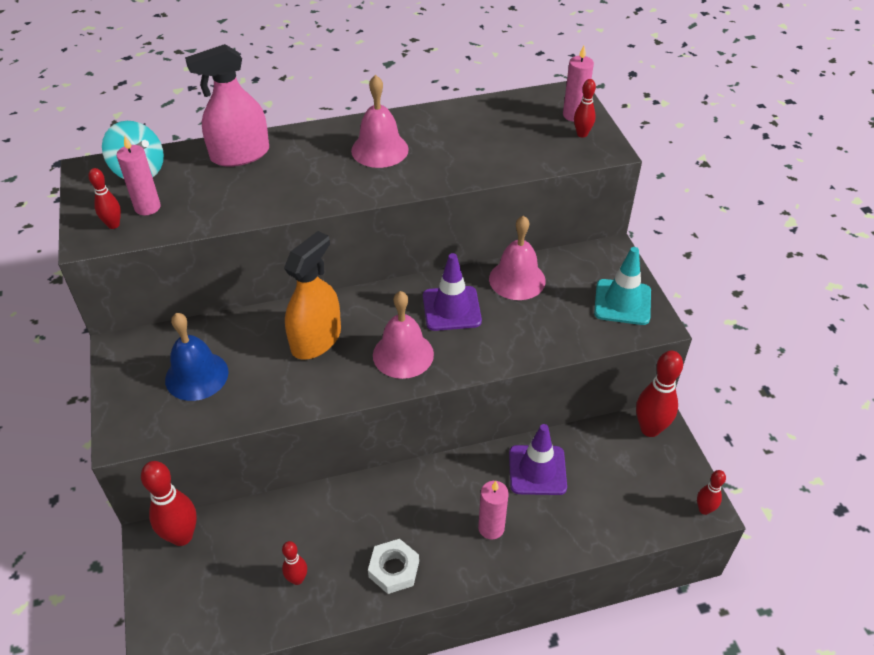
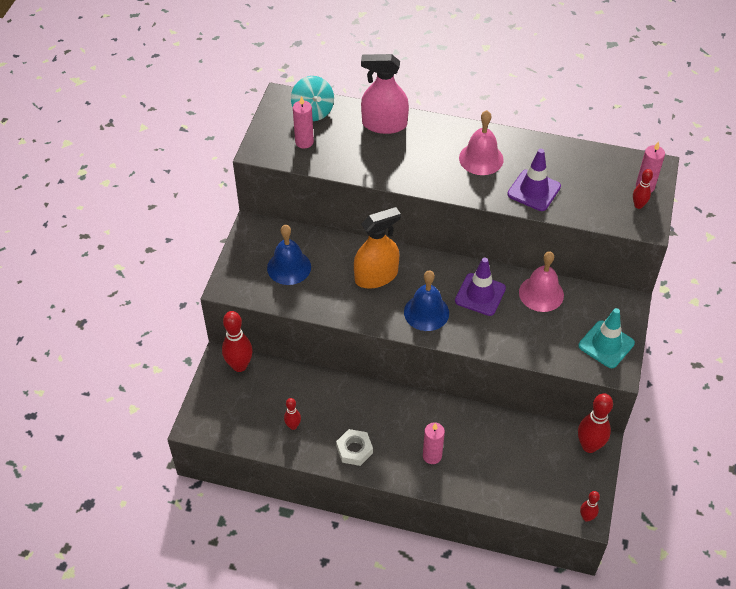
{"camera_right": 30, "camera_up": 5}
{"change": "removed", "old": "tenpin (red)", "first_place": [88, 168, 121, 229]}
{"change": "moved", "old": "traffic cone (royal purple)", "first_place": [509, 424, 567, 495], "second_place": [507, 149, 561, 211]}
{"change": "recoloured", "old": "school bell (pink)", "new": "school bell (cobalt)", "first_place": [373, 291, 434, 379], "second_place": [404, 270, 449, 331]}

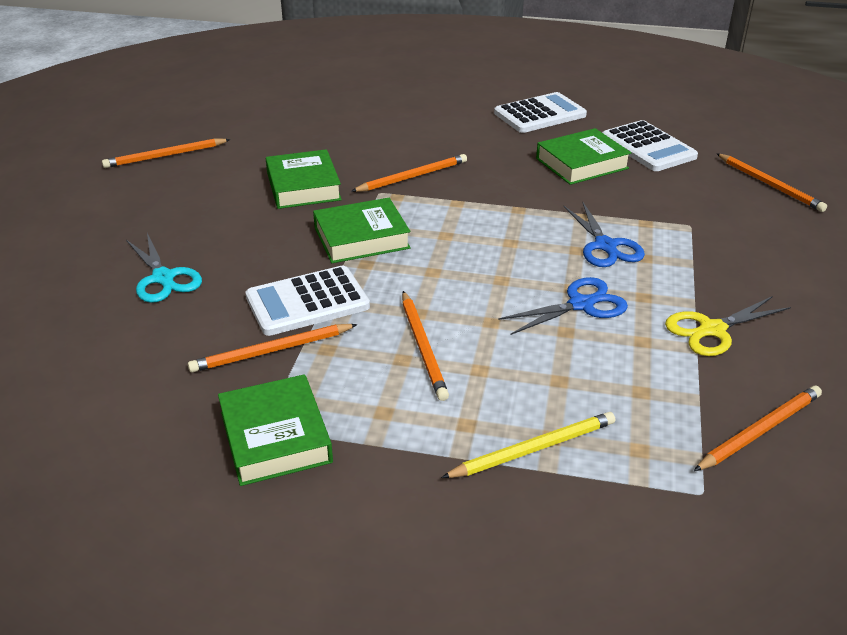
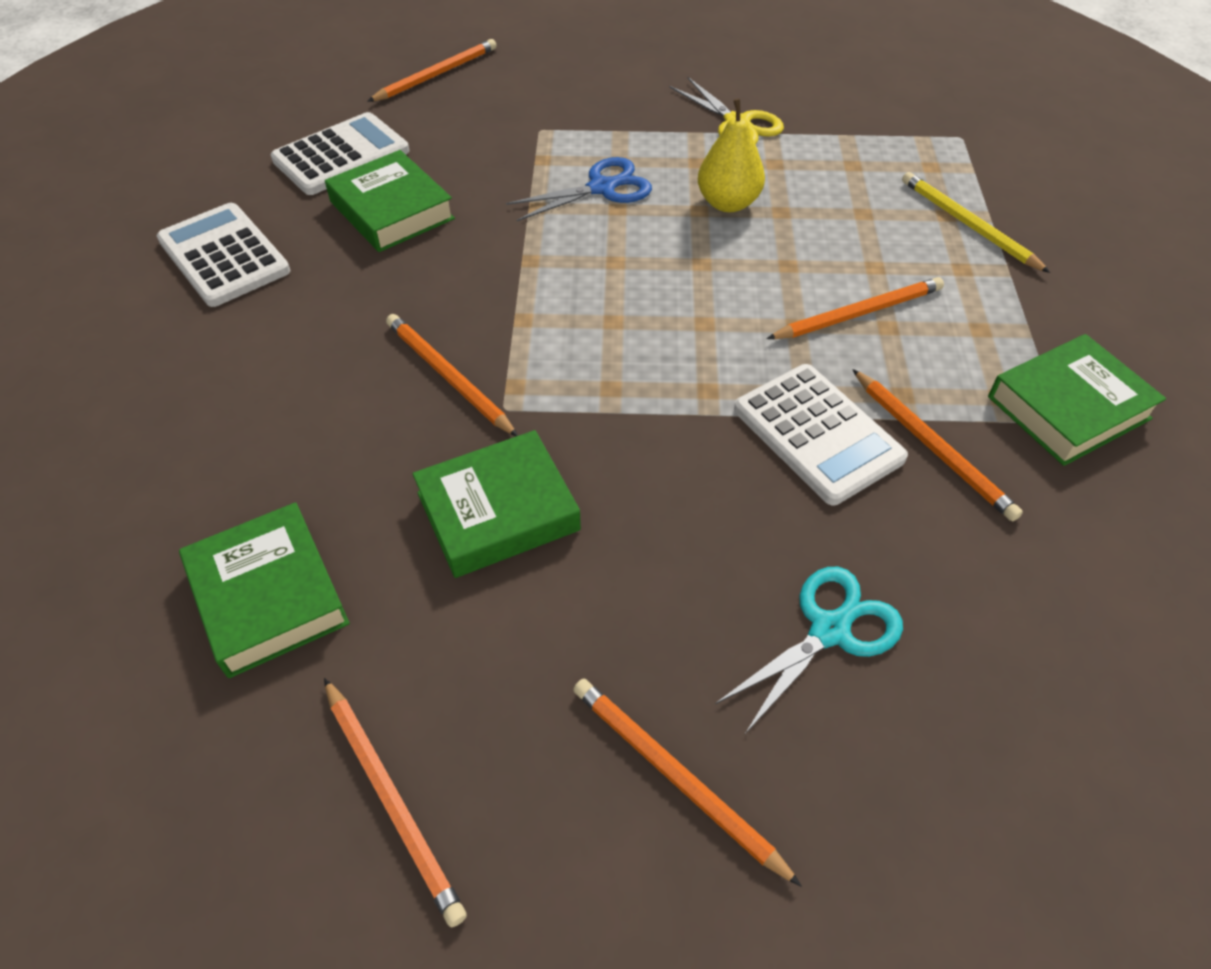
{"camera_right": -100, "camera_up": 15}
{"change": "moved", "old": "book (green)", "first_place": [313, 198, 411, 263], "second_place": [179, 502, 350, 678]}
{"change": "moved", "old": "wooden pencil (orange-coloured)", "first_place": [694, 386, 822, 471], "second_place": [573, 679, 801, 886]}
{"change": "replaced", "old": "pair of scissors (cobalt)", "new": "pear (bright yellow)", "first_place": [498, 277, 628, 335], "second_place": [698, 98, 765, 212]}

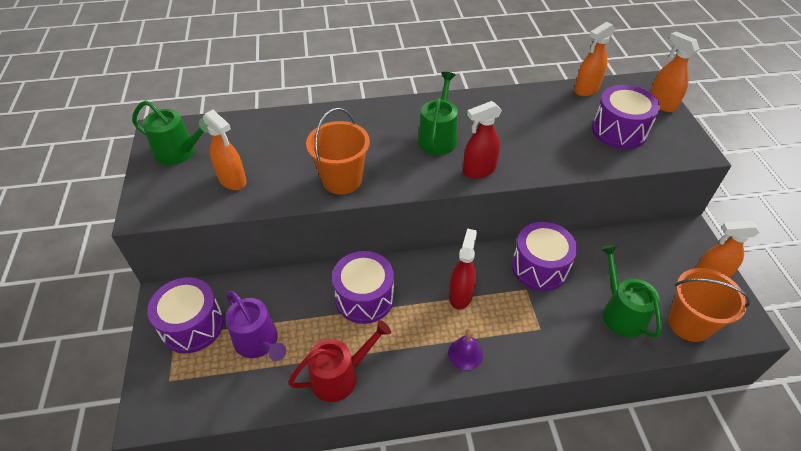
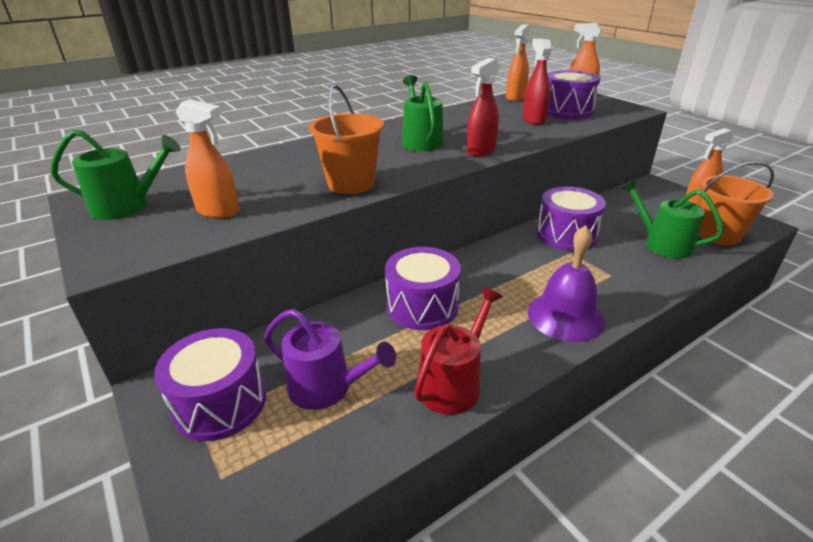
{"camera_right": -25, "camera_up": -15}
{"change": "moved", "old": "sprayer (red)", "first_place": [449, 228, 477, 310], "second_place": [523, 39, 552, 125]}
{"change": "resized", "old": "school bell (royal purple)", "first_place": [448, 329, 483, 370], "second_place": [528, 225, 605, 342], "factor": 1.83}

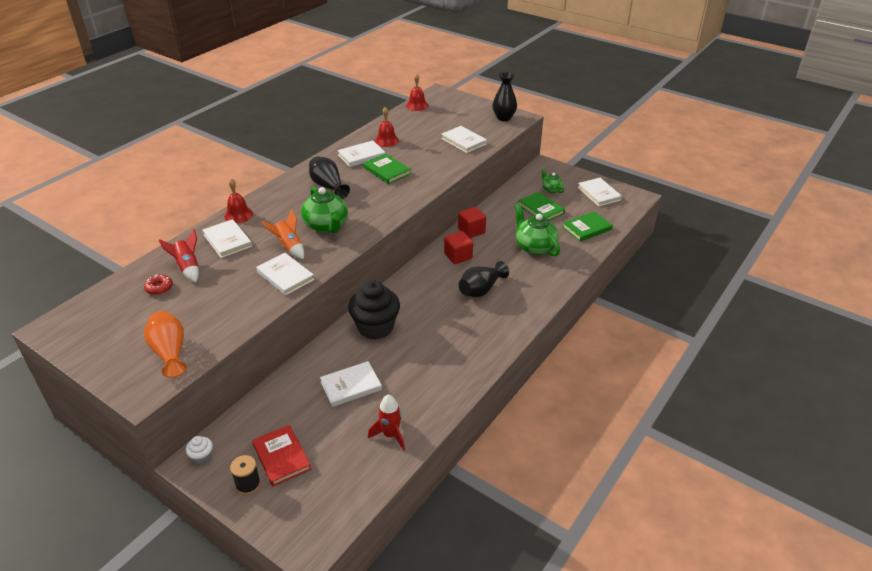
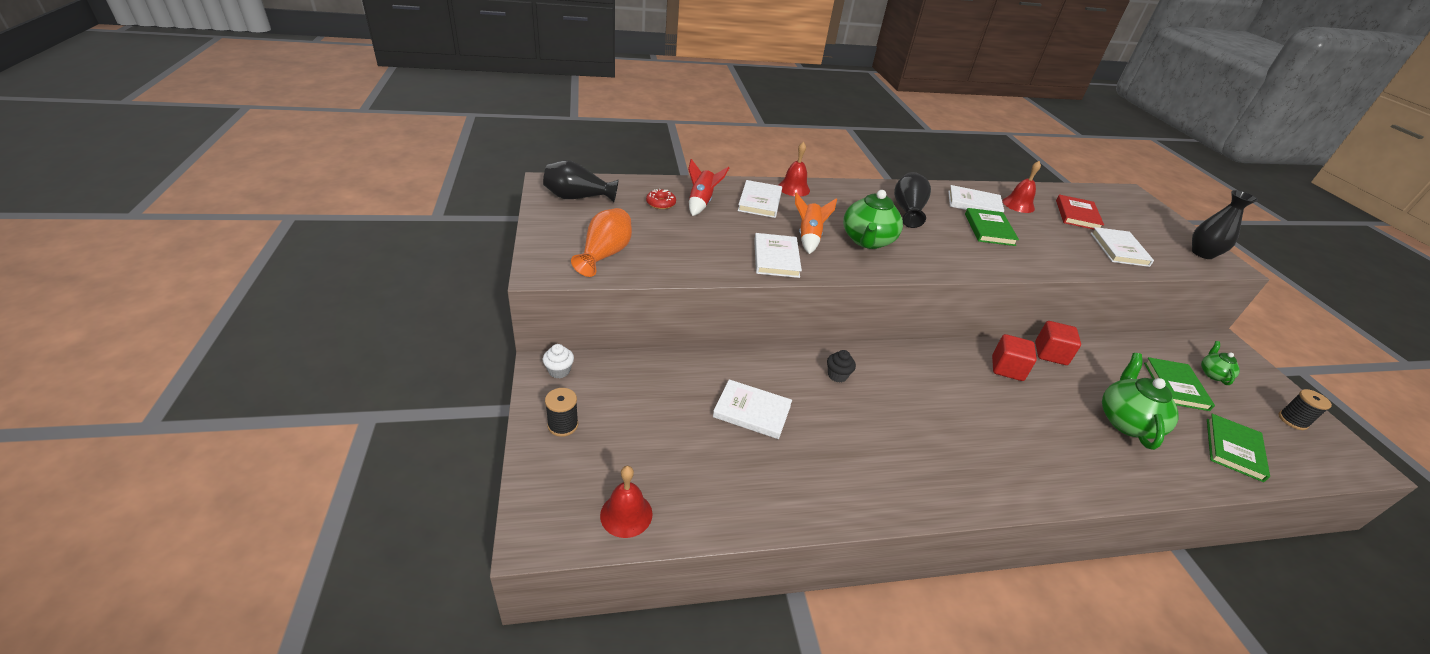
{"camera_right": 40, "camera_up": 0}
{"change": "removed", "old": "toy rocket (red)", "first_place": [368, 394, 405, 451]}
{"change": "moved", "old": "book (red)", "first_place": [252, 425, 311, 486], "second_place": [1056, 194, 1104, 230]}
{"change": "moved", "old": "school bell (red)", "first_place": [406, 73, 428, 111], "second_place": [600, 466, 653, 538]}
{"change": "moved", "old": "tall vase (black)", "first_place": [458, 261, 509, 297], "second_place": [543, 160, 619, 203]}
{"change": "replaced", "old": "book (snow-white)", "new": "bobbin (black)", "first_place": [578, 178, 622, 206], "second_place": [1278, 389, 1332, 430]}
{"change": "turned", "old": "book (green)", "first_place": [562, 211, 613, 242], "second_place": [1207, 414, 1270, 482], "degrees": -75}
{"change": "resized", "old": "cupcake (black)", "first_place": [348, 280, 400, 340], "second_place": [827, 350, 856, 383], "factor": 0.43}

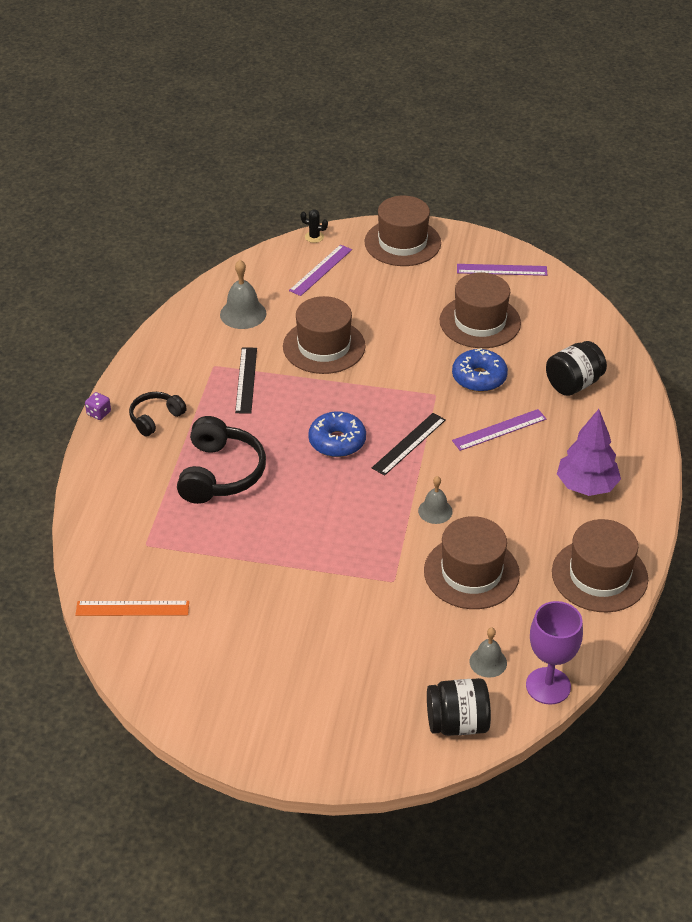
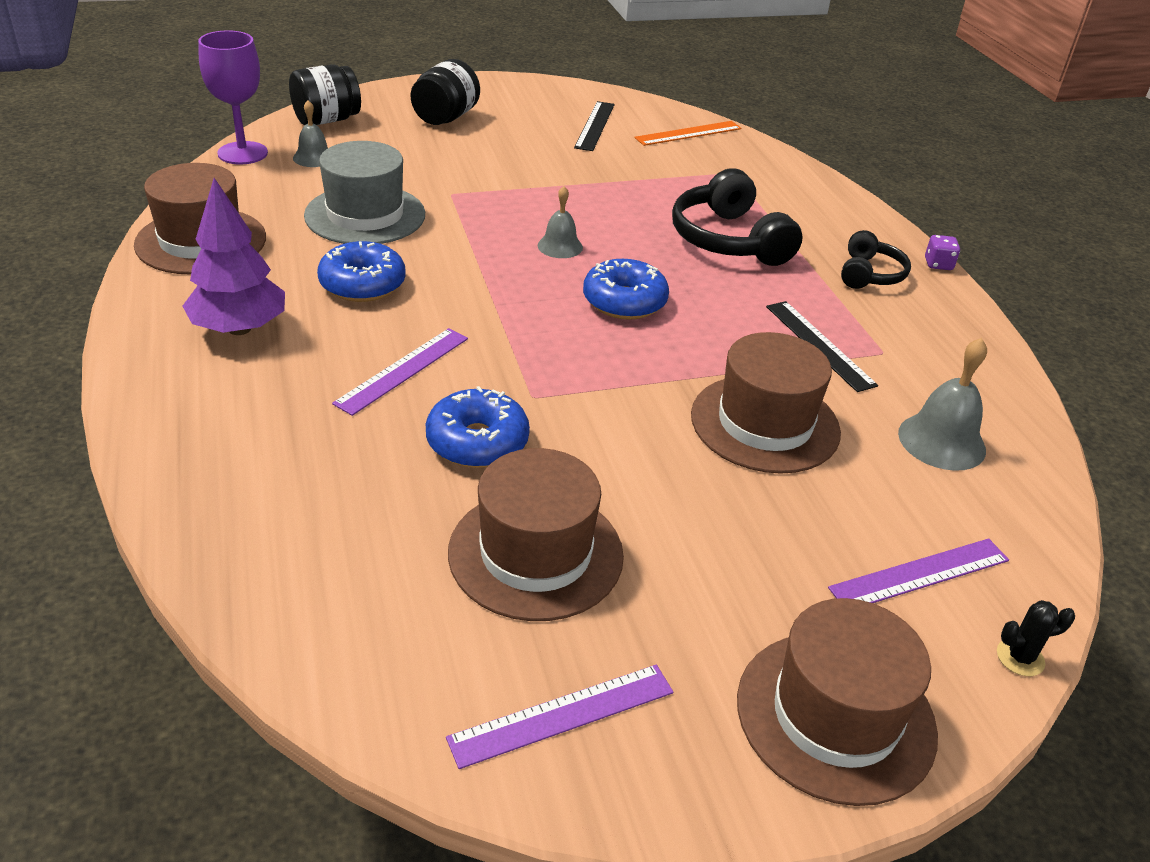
{"camera_right": 150, "camera_up": -5}
{"change": "added", "new": "donut (cobalt)", "second_place": [317, 241, 405, 302]}
{"change": "moved", "old": "measuring stick (black)", "first_place": [372, 413, 446, 476], "second_place": [574, 101, 615, 151]}
{"change": "moved", "old": "school bell (grey)", "first_place": [418, 476, 453, 524], "second_place": [538, 186, 583, 258]}
{"change": "moved", "old": "preserve jar (black)", "first_place": [546, 341, 607, 396], "second_place": [411, 59, 480, 125]}
{"change": "recoloured", "old": "hat (brown)", "new": "hat (grey)", "first_place": [424, 516, 520, 609], "second_place": [304, 141, 425, 244]}
{"change": "turned", "old": "measuring stick (royal purple)", "first_place": [289, 244, 352, 296], "second_place": [828, 539, 1009, 603], "degrees": 60}

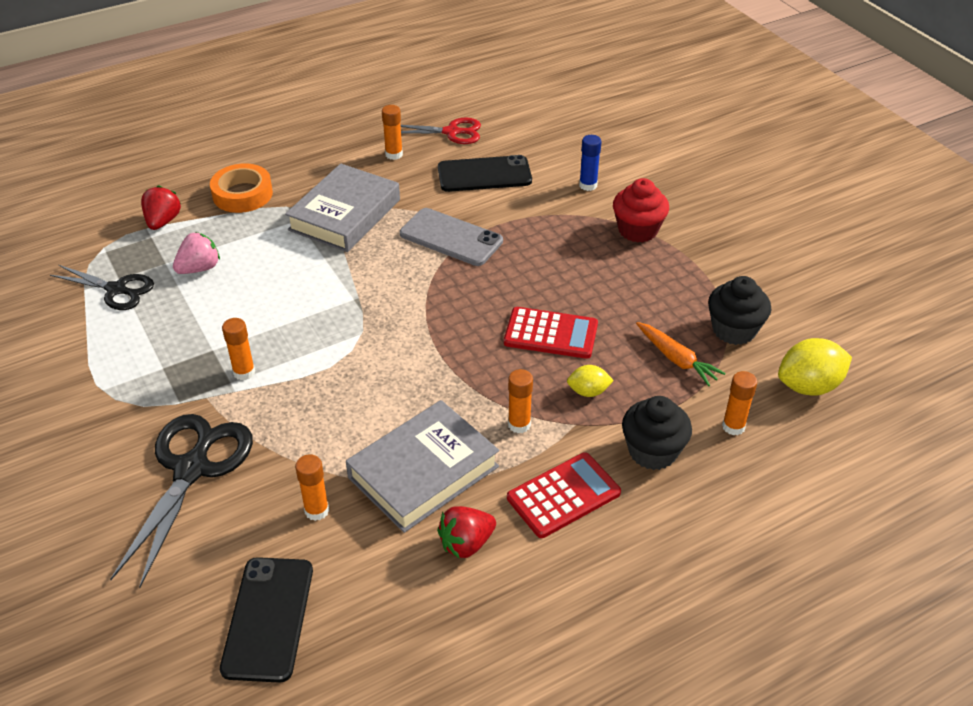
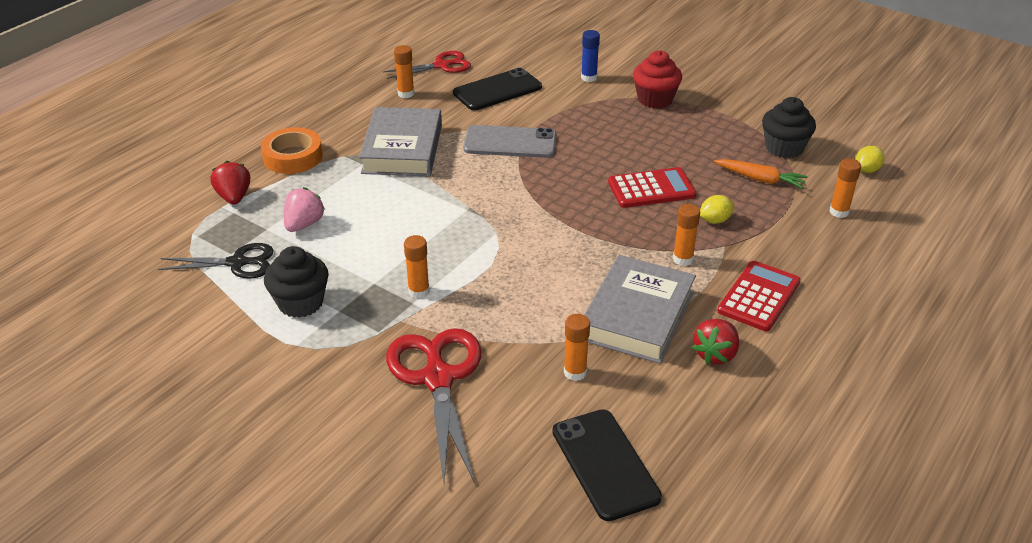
{"camera_right": -25, "camera_up": -5}
{"change": "moved", "old": "cupcake (black)", "first_place": [622, 396, 692, 470], "second_place": [264, 246, 329, 318]}
{"change": "recoloured", "old": "pair of scissors (black)", "new": "pair of scissors (red)", "first_place": [110, 414, 253, 588], "second_place": [386, 328, 481, 482]}
{"change": "resized", "old": "lemon (bright yellow)", "first_place": [778, 338, 852, 396], "second_place": [855, 146, 885, 173], "factor": 0.57}

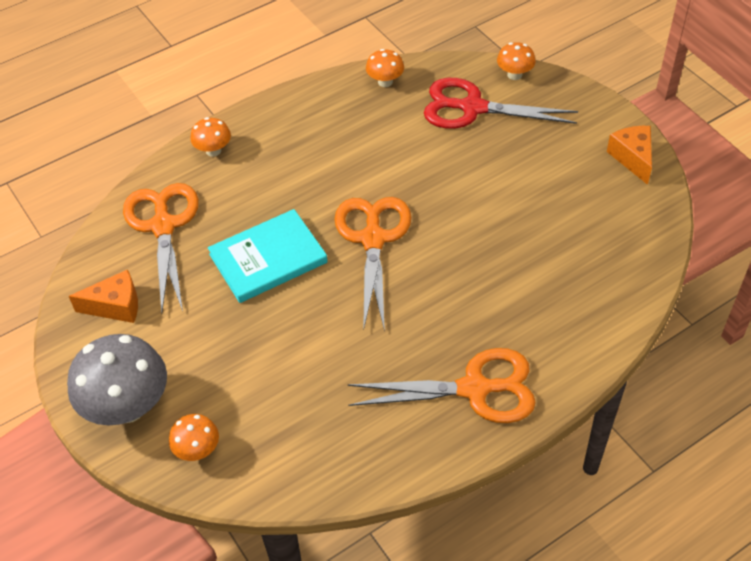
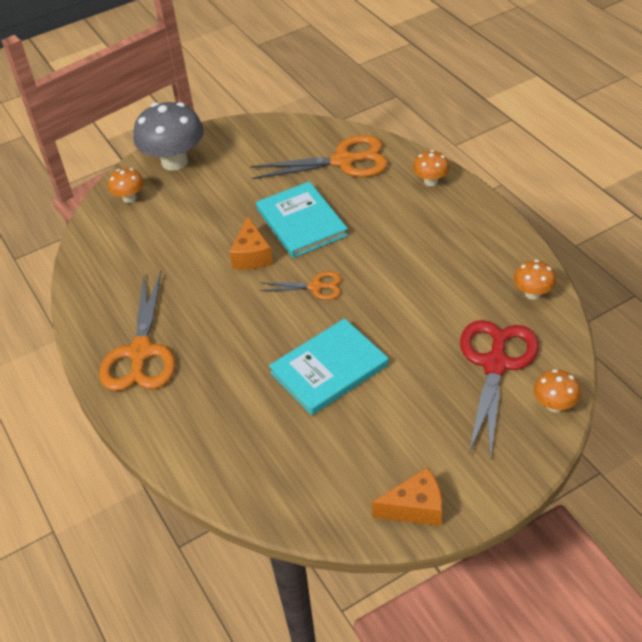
{"camera_right": 95, "camera_up": -5}
{"change": "added", "new": "book (aqua)", "second_place": [269, 318, 389, 415]}
{"change": "moved", "old": "piece of cheese (orange-coloured)", "first_place": [69, 270, 138, 323], "second_place": [229, 216, 273, 270]}
{"change": "resized", "old": "pair of scissors (orange-coloured)", "first_place": [334, 197, 412, 332], "second_place": [260, 271, 341, 300], "factor": 0.53}

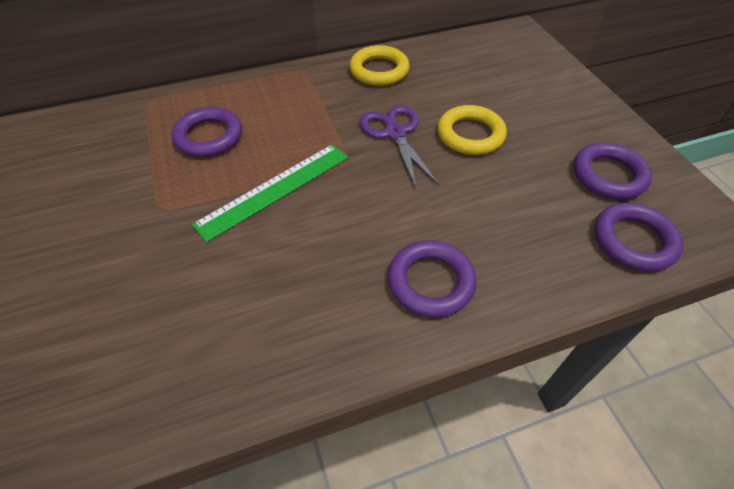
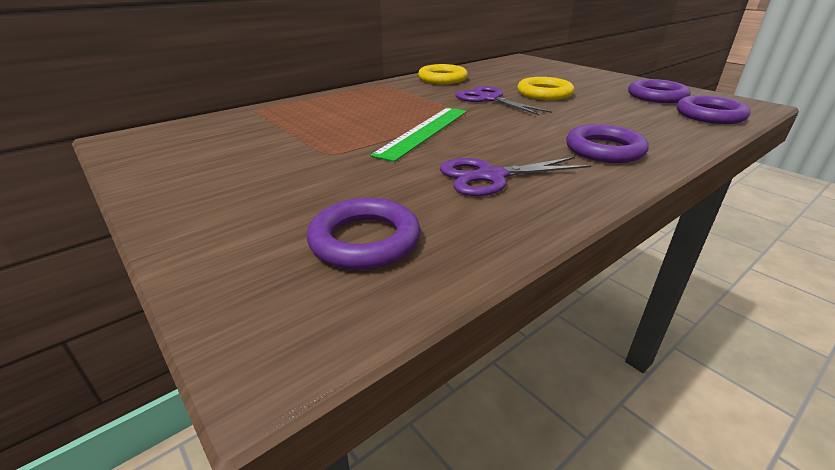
{"camera_right": -20, "camera_up": -20}
{"change": "added", "new": "pair of scissors (royal purple)", "second_place": [440, 157, 591, 196]}
{"change": "moved", "old": "ring (royal purple)", "first_place": [172, 107, 242, 157], "second_place": [307, 198, 421, 270]}

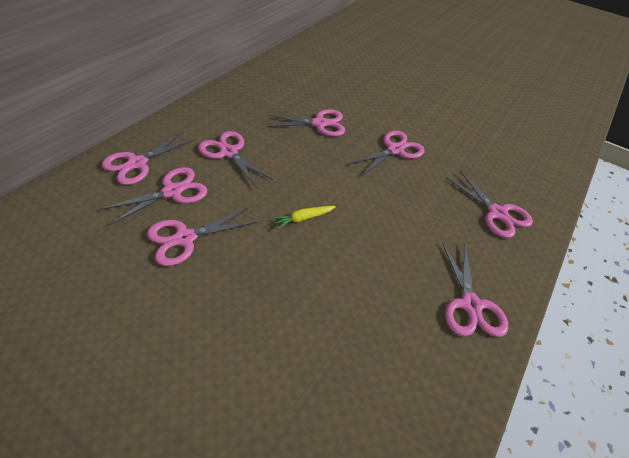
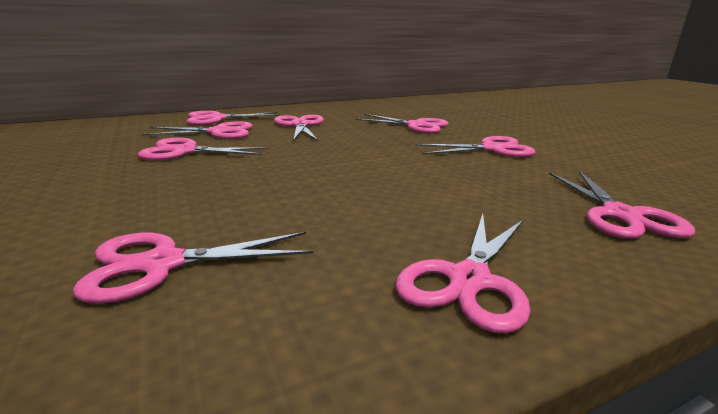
{"camera_right": 35, "camera_up": -25}
{"change": "removed", "old": "toy carrot (bright yellow)", "first_place": [272, 206, 336, 229]}
{"change": "added", "new": "pair of scissors (pink)", "second_place": [73, 232, 313, 304]}

